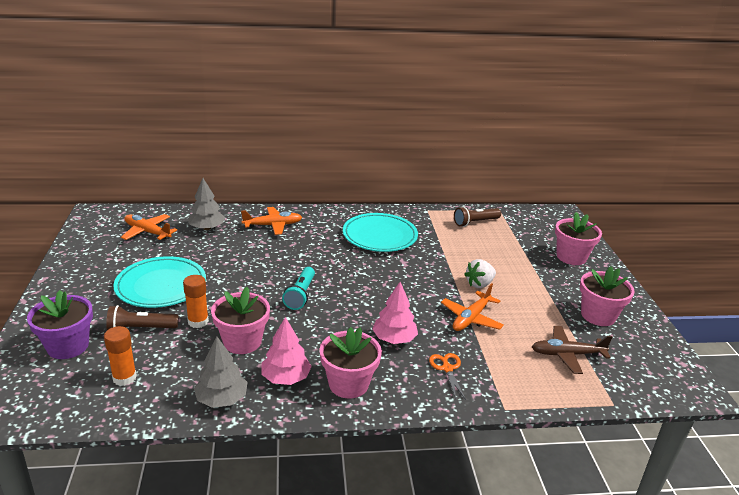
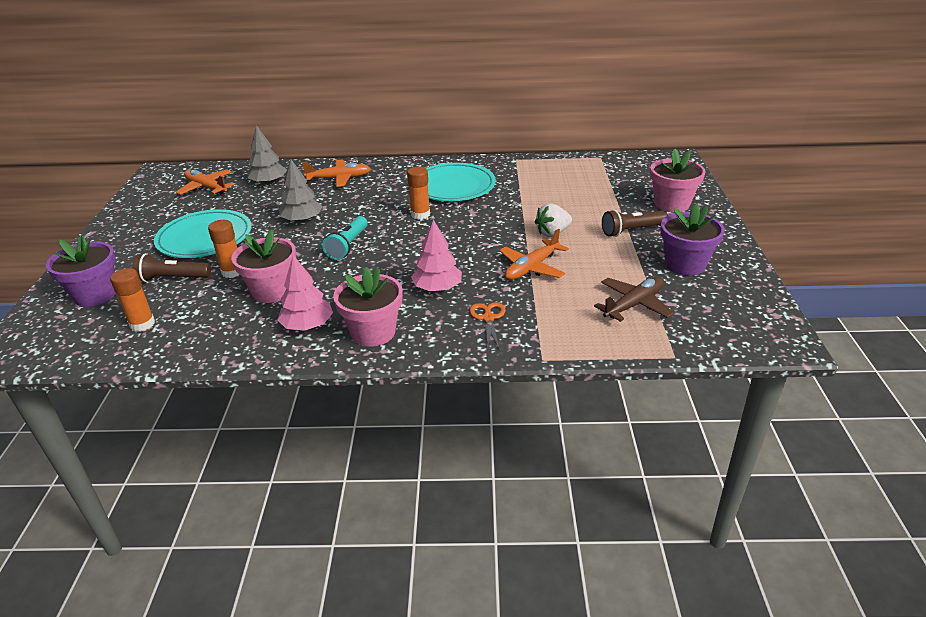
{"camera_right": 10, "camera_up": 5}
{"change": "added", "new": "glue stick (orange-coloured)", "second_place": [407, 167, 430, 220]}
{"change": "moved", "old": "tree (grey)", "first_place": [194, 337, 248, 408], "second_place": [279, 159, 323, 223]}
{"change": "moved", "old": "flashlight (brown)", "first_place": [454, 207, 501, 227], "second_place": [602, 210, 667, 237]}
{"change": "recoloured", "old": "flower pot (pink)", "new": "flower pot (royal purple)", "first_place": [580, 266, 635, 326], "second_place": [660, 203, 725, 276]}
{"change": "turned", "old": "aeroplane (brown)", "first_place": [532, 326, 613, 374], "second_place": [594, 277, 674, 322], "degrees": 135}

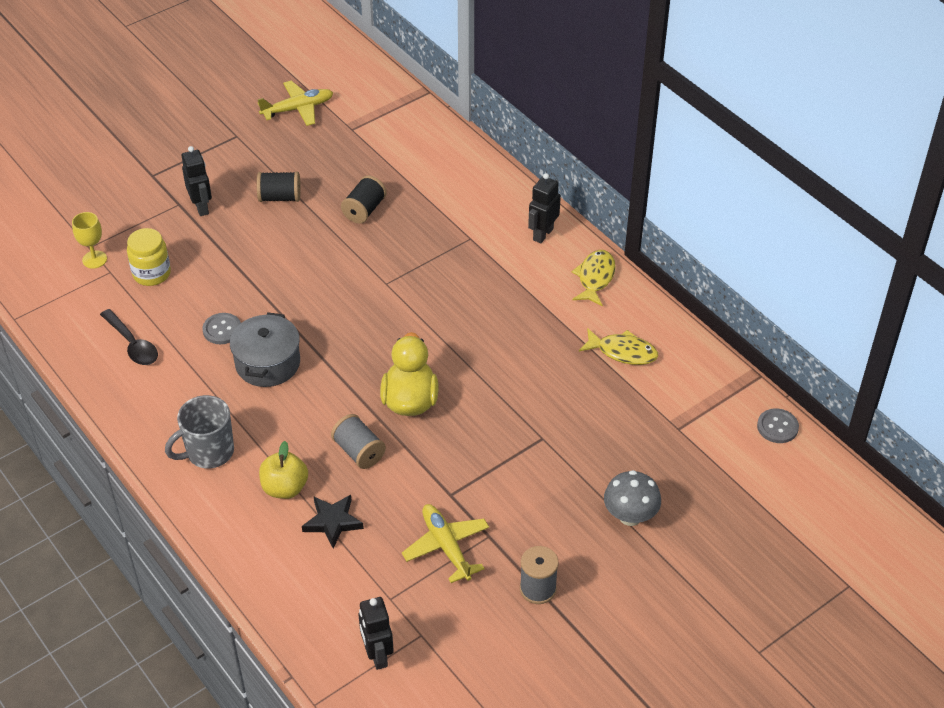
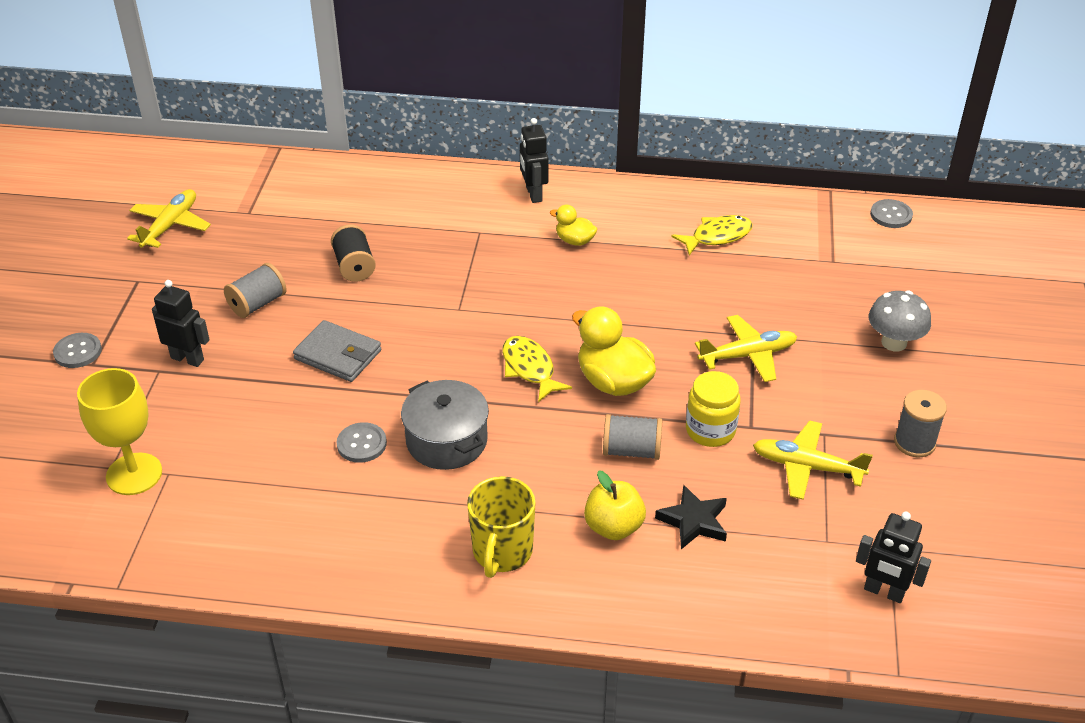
{"camera_right": -45, "camera_up": -5}
{"change": "removed", "old": "spoon (black)", "first_place": [100, 309, 158, 365]}
{"change": "added", "new": "button (grey)", "second_place": [53, 333, 102, 368]}
{"change": "added", "new": "card wallet (grey)", "second_place": [293, 320, 381, 382]}
{"change": "added", "new": "toy duck (bright yellow)", "second_place": [550, 205, 598, 246]}
{"change": "added", "new": "aeroplane (bright yellow)", "second_place": [695, 315, 797, 382]}
{"change": "moved", "old": "preserve jar (bright yellow)", "first_place": [127, 228, 171, 286], "second_place": [686, 371, 741, 447]}
{"change": "moved", "old": "fish (bright yellow)", "first_place": [571, 250, 616, 306], "second_place": [502, 336, 572, 402]}
{"change": "recoloured", "old": "tea mug (grey)", "new": "tea mug (bright yellow)", "first_place": [165, 395, 234, 468], "second_place": [467, 476, 536, 578]}
{"change": "recoloured", "old": "bobbin (black)", "new": "bobbin (grey)", "first_place": [257, 172, 301, 202], "second_place": [224, 263, 287, 318]}
{"change": "resized", "old": "chalice (bright yellow)", "first_place": [72, 212, 107, 269], "second_place": [77, 368, 162, 495], "factor": 1.65}

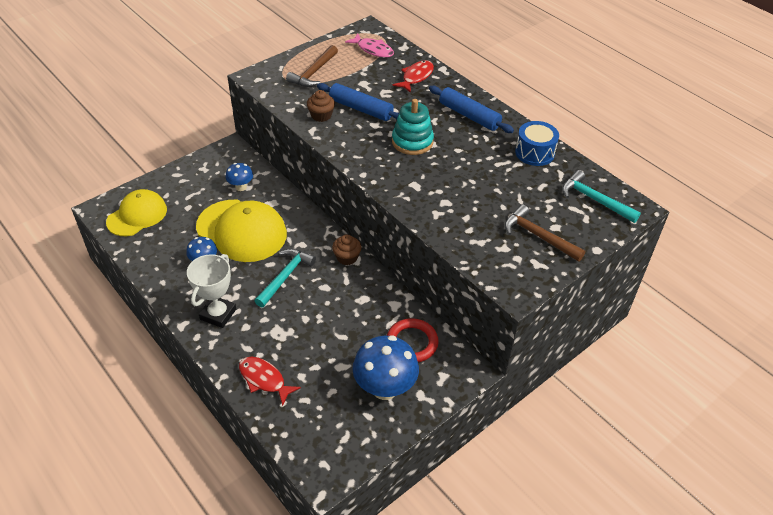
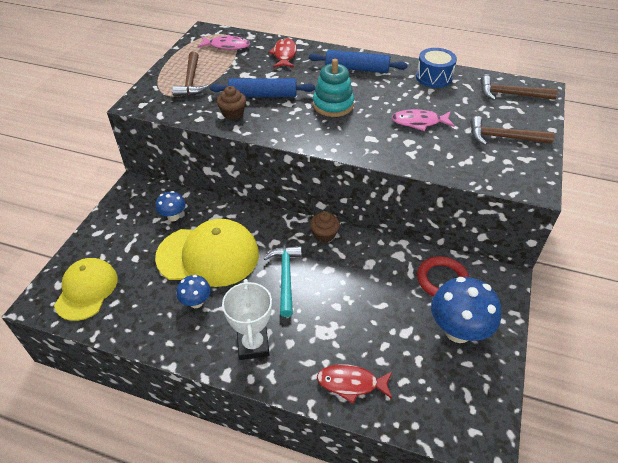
{"camera_right": -30, "camera_up": 0}
{"change": "added", "new": "fish (pink)", "second_place": [392, 109, 455, 131]}
{"change": "recoloured", "old": "claw hammer (aqua)", "new": "claw hammer (brown)", "first_place": [562, 170, 641, 223], "second_place": [480, 75, 558, 100]}

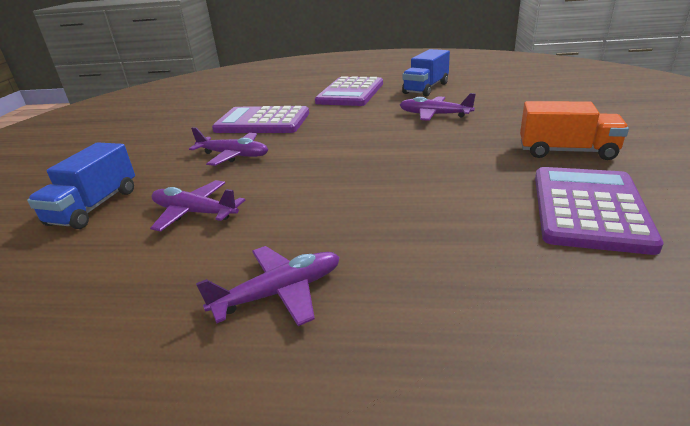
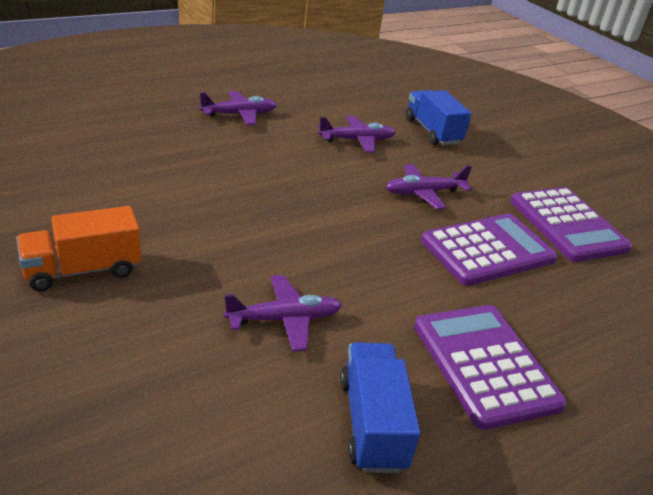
{"camera_right": 135, "camera_up": 5}
{"change": "moved", "old": "pocket calculator (royal purple)", "first_place": [535, 167, 664, 255], "second_place": [510, 187, 632, 262]}
{"change": "turned", "old": "aeroplane (royal purple)", "first_place": [196, 246, 340, 326], "second_place": [199, 91, 277, 125], "degrees": -135}

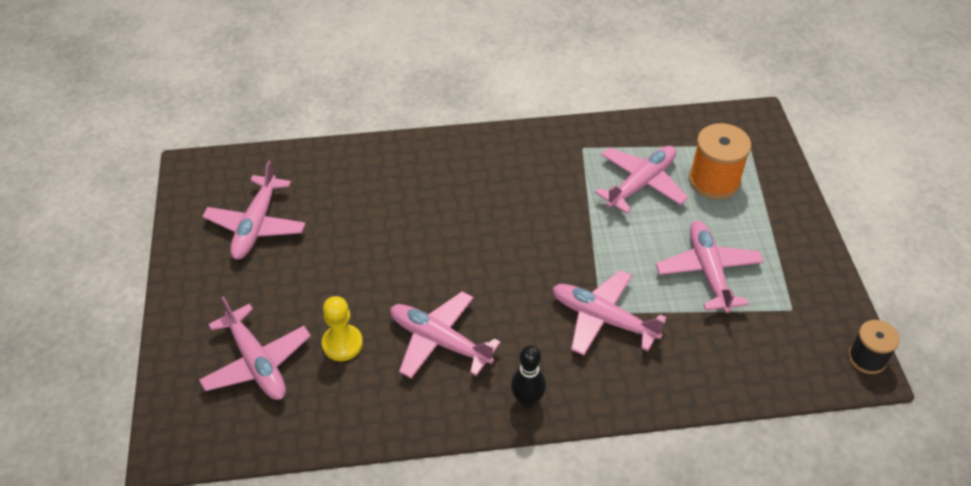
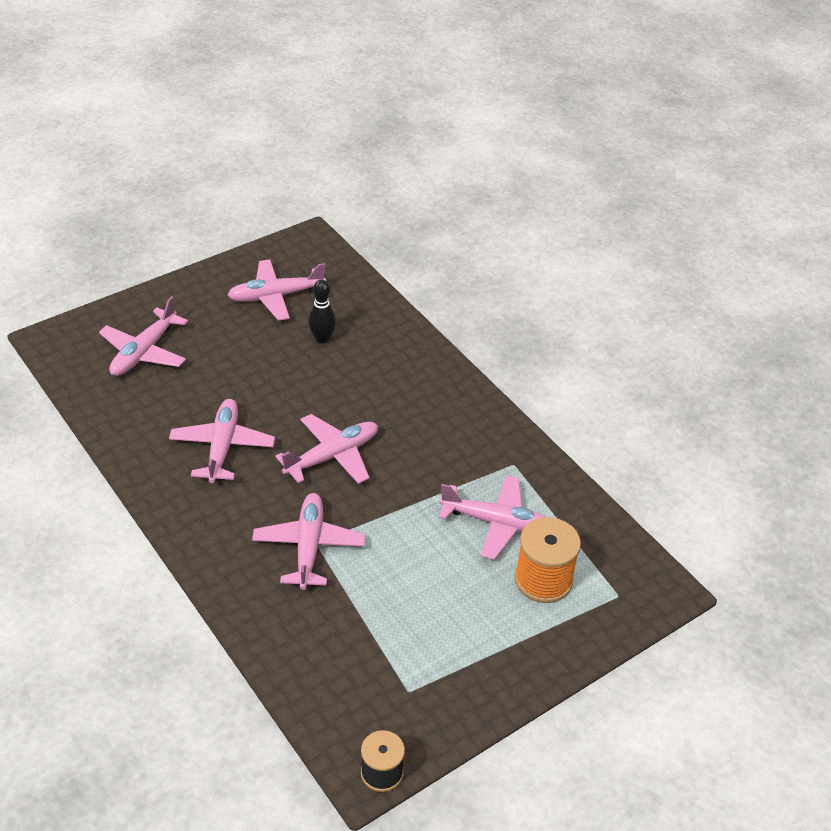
{"camera_right": 60, "camera_up": -5}
{"change": "removed", "old": "pawn (bright yellow)", "first_place": [322, 296, 363, 361]}
{"change": "moved", "old": "tenpin (black)", "first_place": [511, 345, 546, 408], "second_place": [308, 280, 336, 343]}
{"change": "moved", "old": "aeroplane (pink)", "first_place": [656, 221, 764, 313], "second_place": [275, 414, 378, 484]}

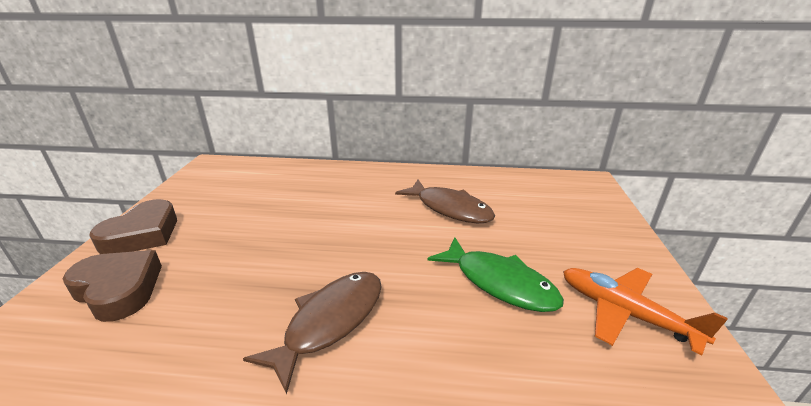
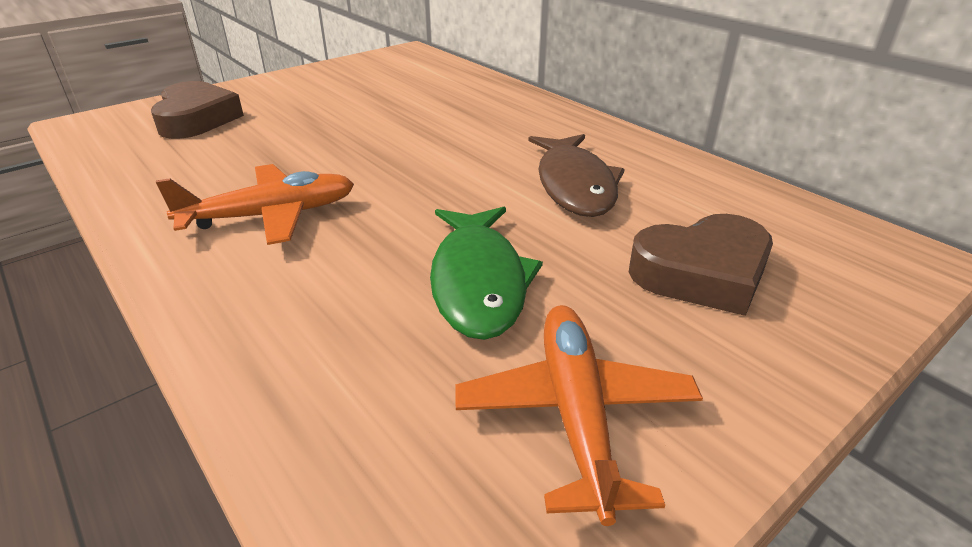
{"camera_right": 45, "camera_up": 5}
{"change": "moved", "old": "heart (brown)", "first_place": [89, 199, 177, 254], "second_place": [629, 214, 773, 316]}
{"change": "replaced", "old": "fish (brown)", "new": "aeroplane (orange-coloured)", "first_place": [243, 272, 382, 394], "second_place": [156, 164, 354, 245]}

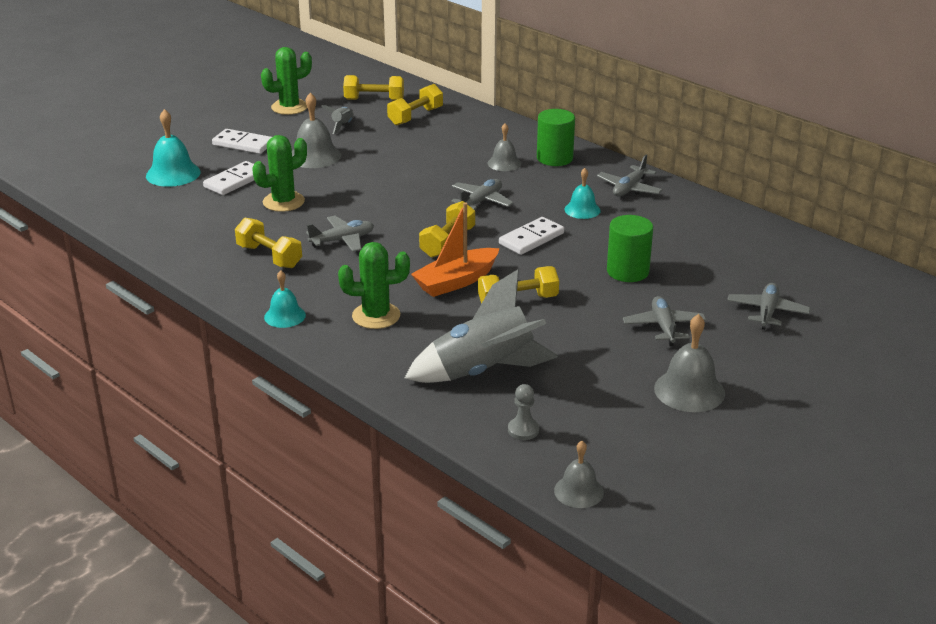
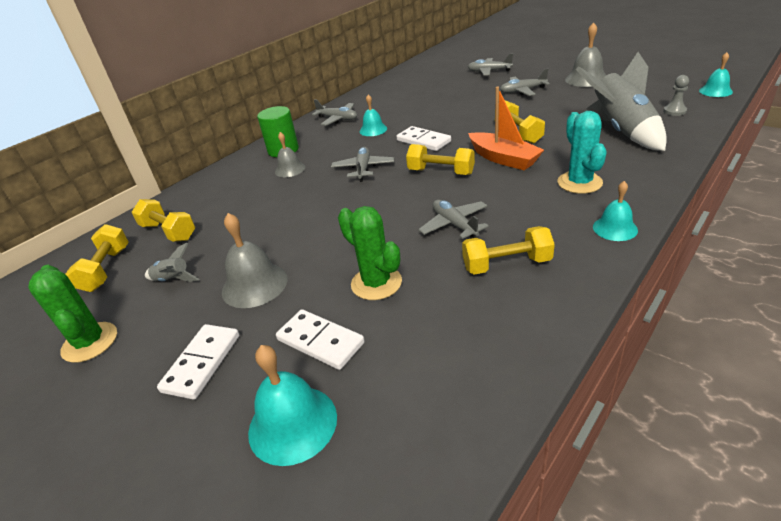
{"camera_right": -90, "camera_up": 5}
{"change": "removed", "old": "solid cylinder (green)", "first_place": [607, 215, 653, 282]}
{"change": "recoloured", "old": "saguaro cactus (green)", "new": "saguaro cactus (aqua)", "first_place": [338, 242, 410, 329], "second_place": [557, 111, 607, 194]}
{"change": "recoloured", "old": "school bell (grey)", "new": "school bell (aqua)", "first_place": [554, 441, 604, 508], "second_place": [699, 52, 733, 97]}
{"change": "turned", "old": "dumbbell (bright yellow)", "first_place": [235, 218, 302, 268], "second_place": [462, 226, 555, 275], "degrees": 45}
{"change": "turned", "old": "aeroplane (grey)", "first_place": [451, 179, 514, 210], "second_place": [331, 147, 394, 182], "degrees": 60}

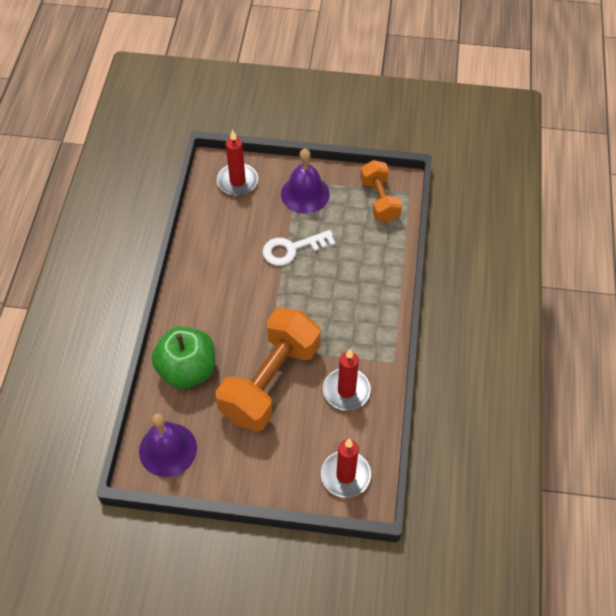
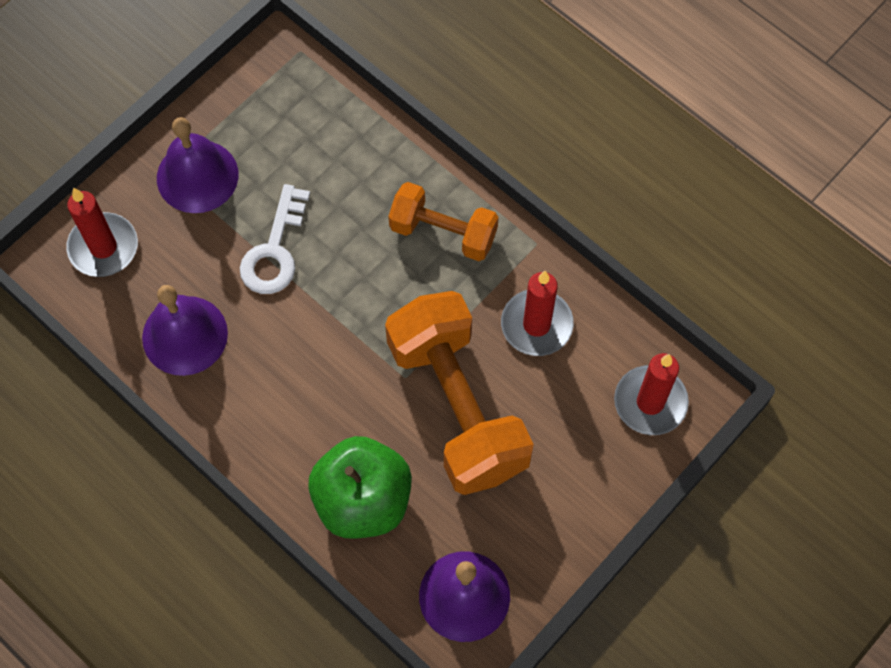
{"camera_right": -55, "camera_up": 10}
{"change": "added", "new": "school bell (royal purple)", "second_place": [142, 285, 228, 376]}
{"change": "moved", "old": "dumbbell (orange-coloured)", "first_place": [360, 160, 402, 222], "second_place": [388, 182, 499, 261]}

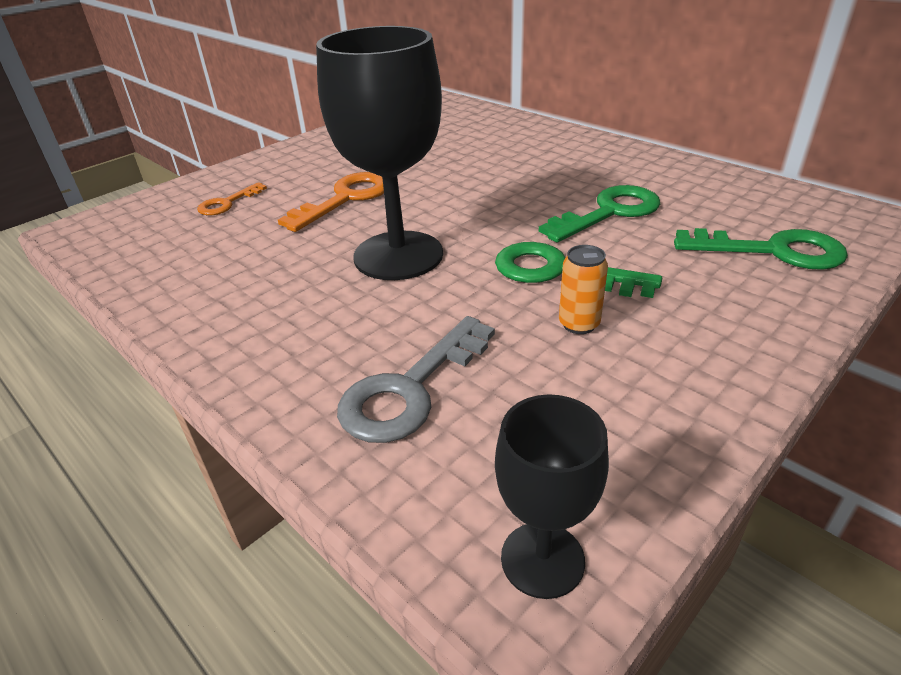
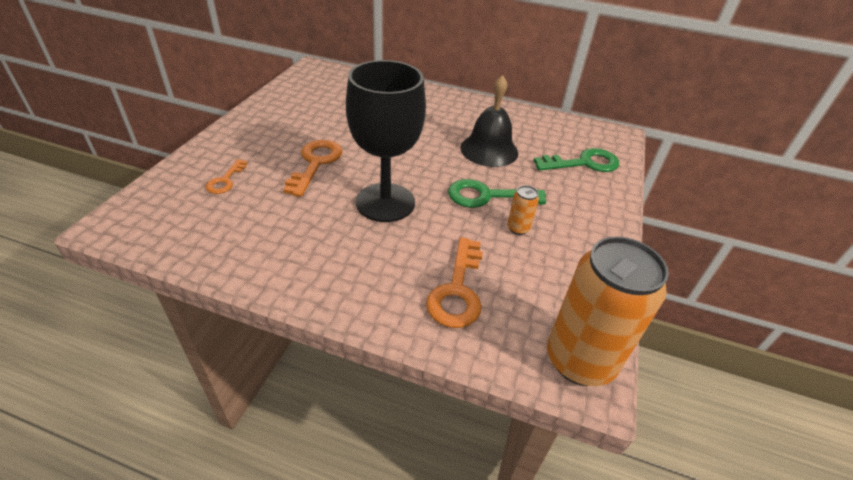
{"camera_right": -30, "camera_up": 5}
{"change": "replaced", "old": "chalice (black)", "new": "soda can (orange-coloured)", "first_place": [495, 394, 609, 599], "second_place": [547, 237, 669, 386]}
{"change": "replaced", "old": "door key (green)", "new": "school bell (black)", "first_place": [539, 185, 660, 243], "second_place": [460, 75, 518, 167]}
{"change": "recoloured", "old": "door key (grey)", "new": "door key (orange-coloured)", "first_place": [337, 316, 495, 443], "second_place": [426, 237, 483, 328]}

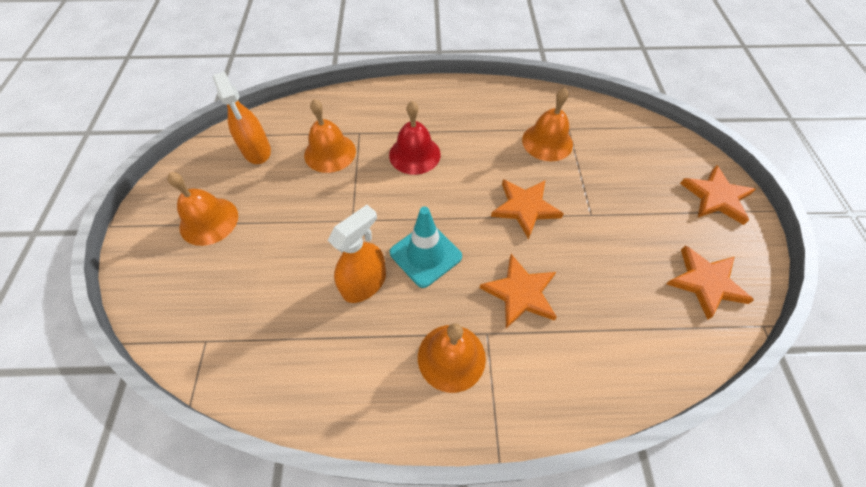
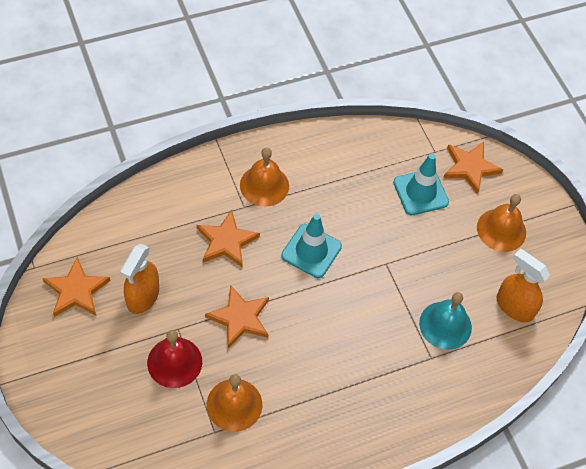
{"camera_right": 155, "camera_up": 0}
{"change": "added", "new": "traffic cone (aqua)", "second_place": [393, 153, 449, 215]}
{"change": "moved", "old": "sprayer (orange-coloured)", "first_place": [328, 205, 386, 303], "second_place": [120, 244, 159, 314]}
{"change": "moved", "old": "school bell (red)", "first_place": [389, 101, 441, 175], "second_place": [147, 330, 202, 388]}
{"change": "moved", "old": "star shape (orange-coloured)", "first_place": [680, 165, 756, 225], "second_place": [443, 142, 503, 194]}
{"change": "recoloured", "old": "school bell (orange-coloured)", "new": "school bell (aqua)", "first_place": [304, 99, 356, 173], "second_place": [419, 292, 472, 350]}

